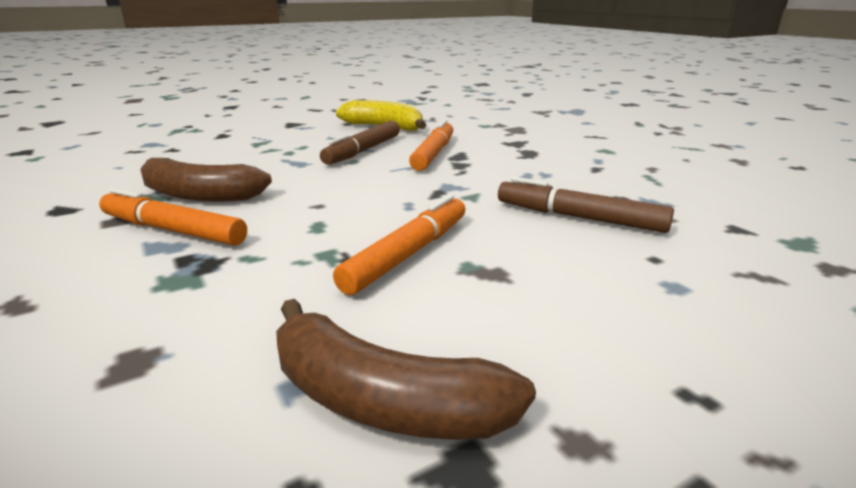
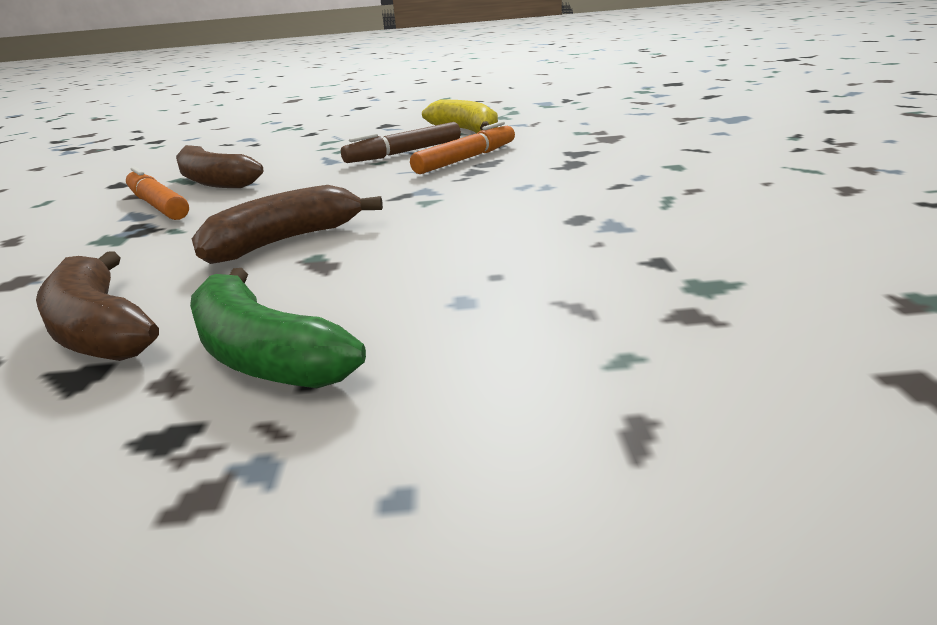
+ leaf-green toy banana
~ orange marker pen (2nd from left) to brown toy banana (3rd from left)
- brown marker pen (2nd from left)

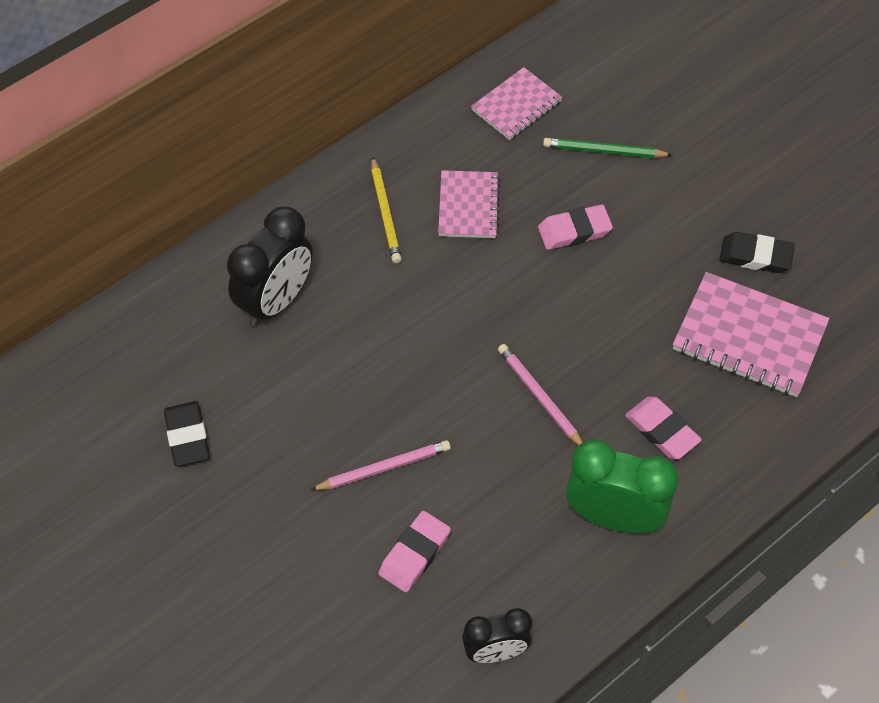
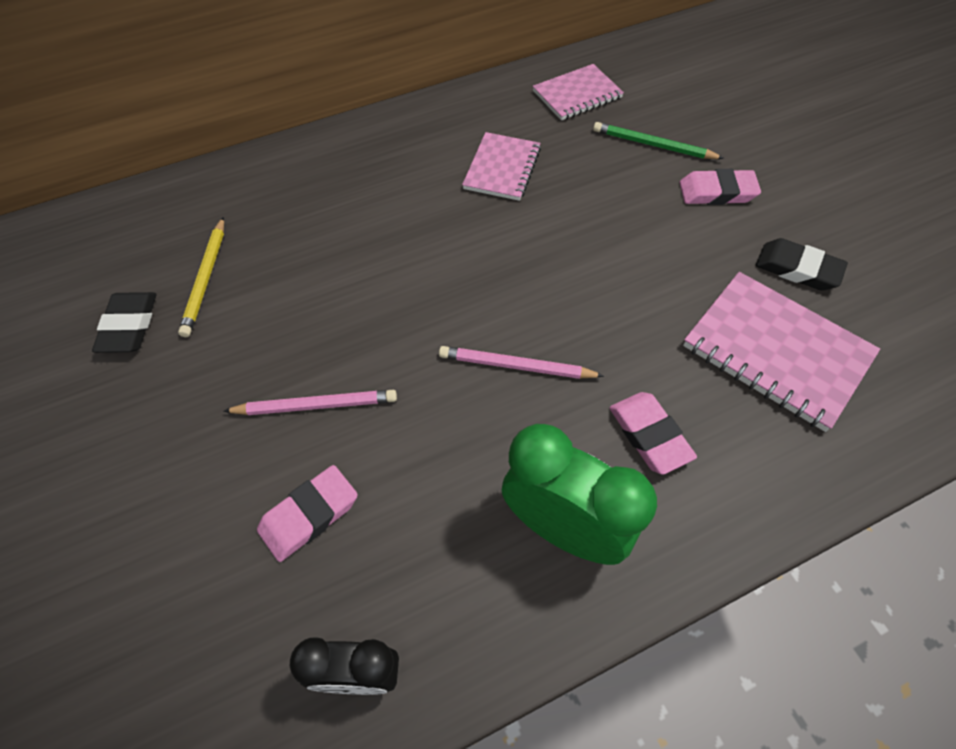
~ bright yellow pencil
~ rose-pink pencil (2nd from left) 60 degrees counterclockwise
~ rose-pink gum eraser (2nd from left in the first image) to rose-pink gum eraser (3rd from left)
- ebony bedside clock (1st from left)

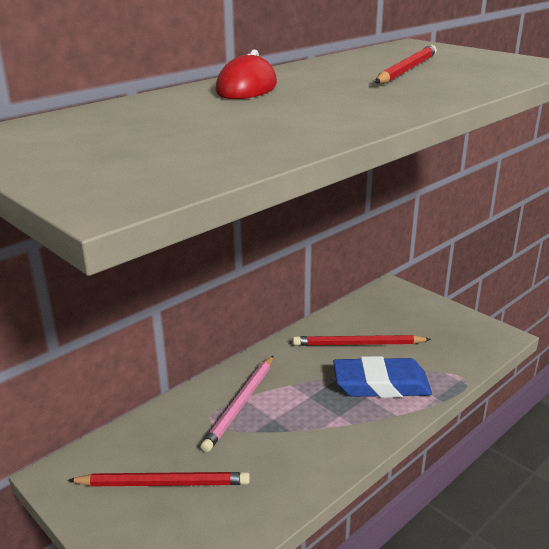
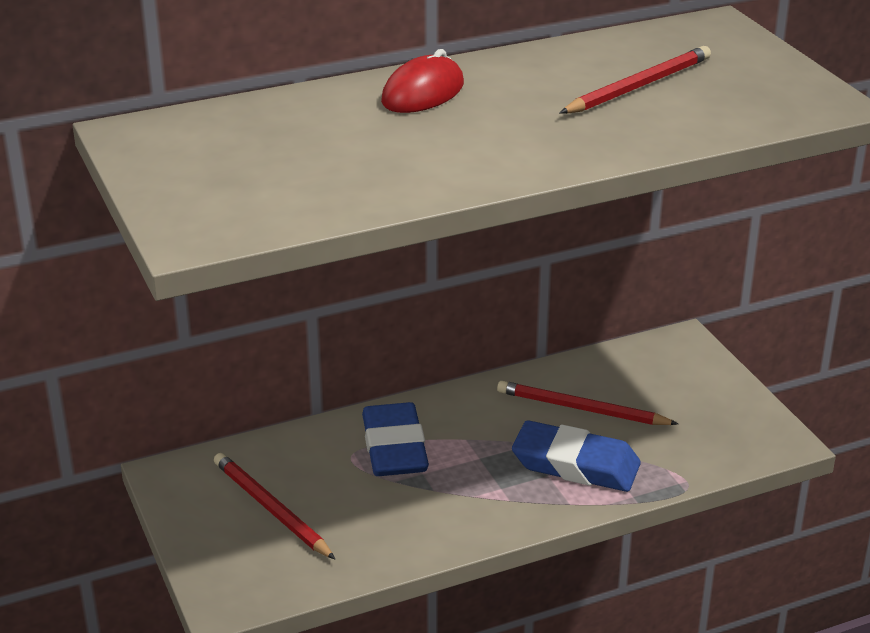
~ scarlet pencil (1st from left) 150 degrees counterclockwise
~ rose-pink pencil to blue gum eraser (1st from left)

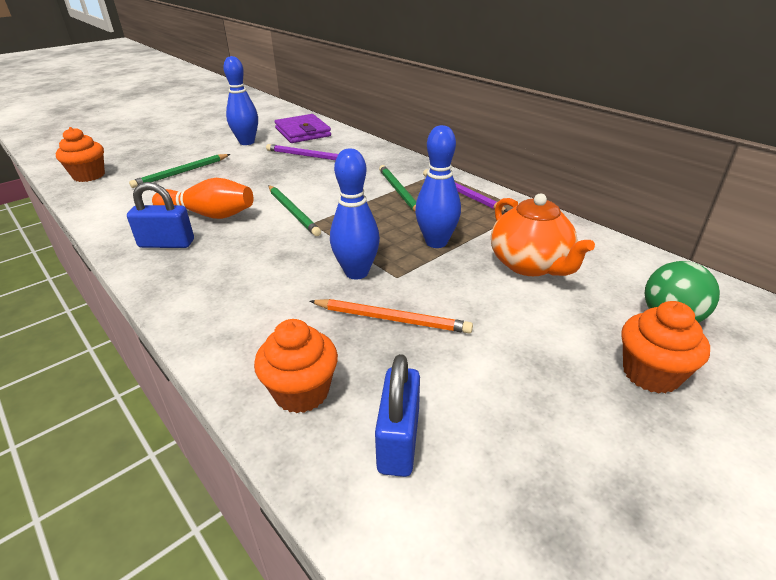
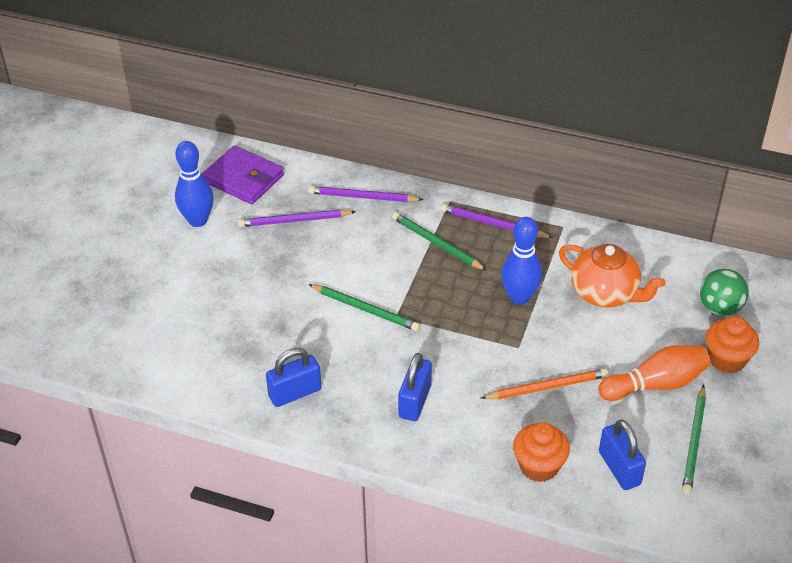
+ royal purple pencil (2nd from left)
+ blue padlock (2nd from left)
~ orange tenpin
~ leaf-green pencil (1st from left in the first image) to leaf-green pencil (3rd from left)
- orange fairy cake (1st from left)
- blue tenpin (2nd from left)

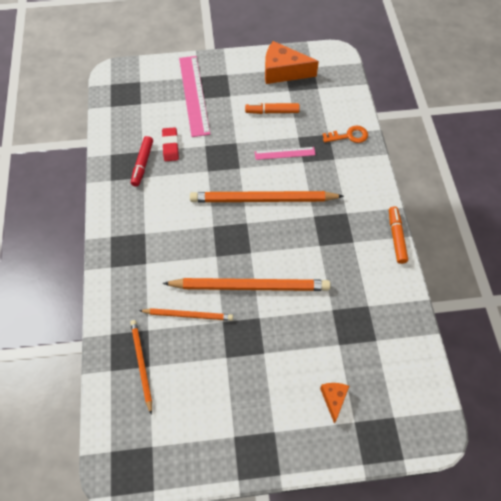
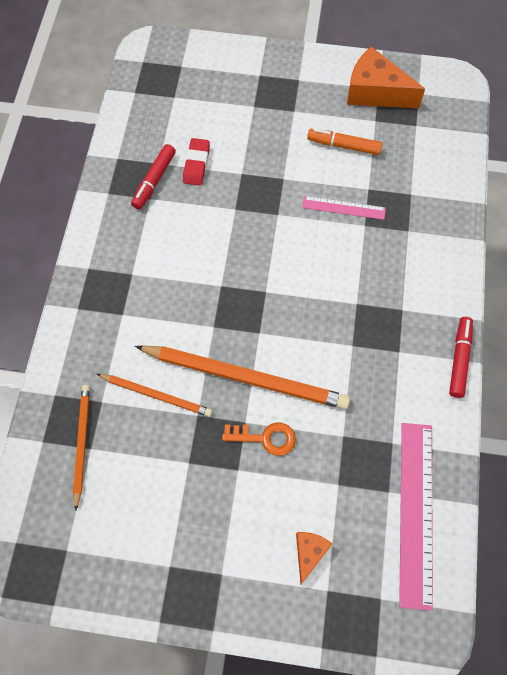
~ orange latchkey
~ rose-pink ruler (1st from left in the first image) to rose-pink ruler (2nd from left)
~ orange marker pen (2nd from left) to scarlet marker pen (2nd from left)
- orange pencil (4th from left)

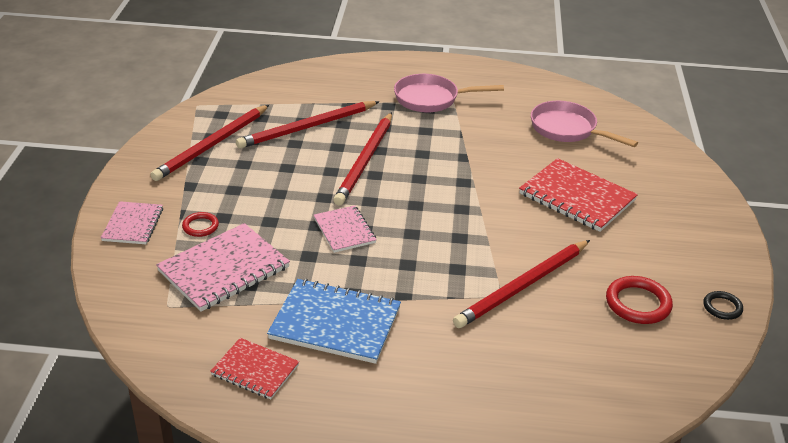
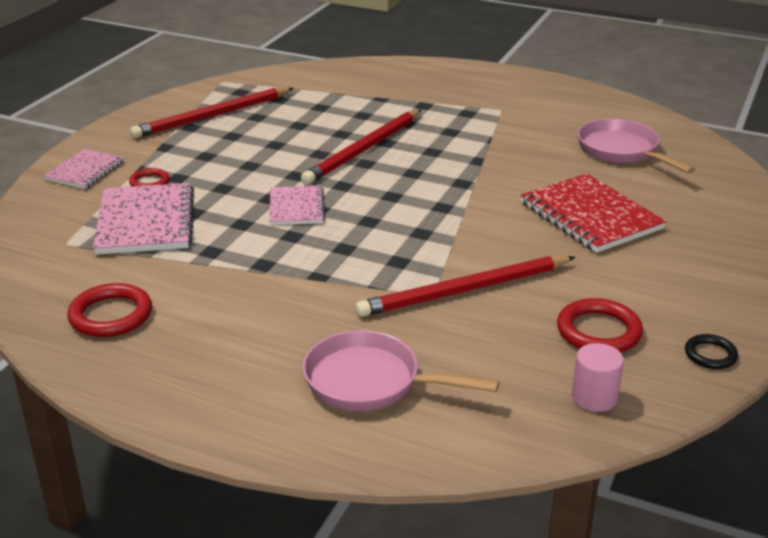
~ scarlet notebook (1st from left) to scarlet hoop (1st from left)
~ rose-pink notebook (2nd from left) 75 degrees counterclockwise
~ rose-pink frying pan (1st from left)
+ rose-pink cylinder shape
- scarlet pencil (2nd from left)
- blue notebook

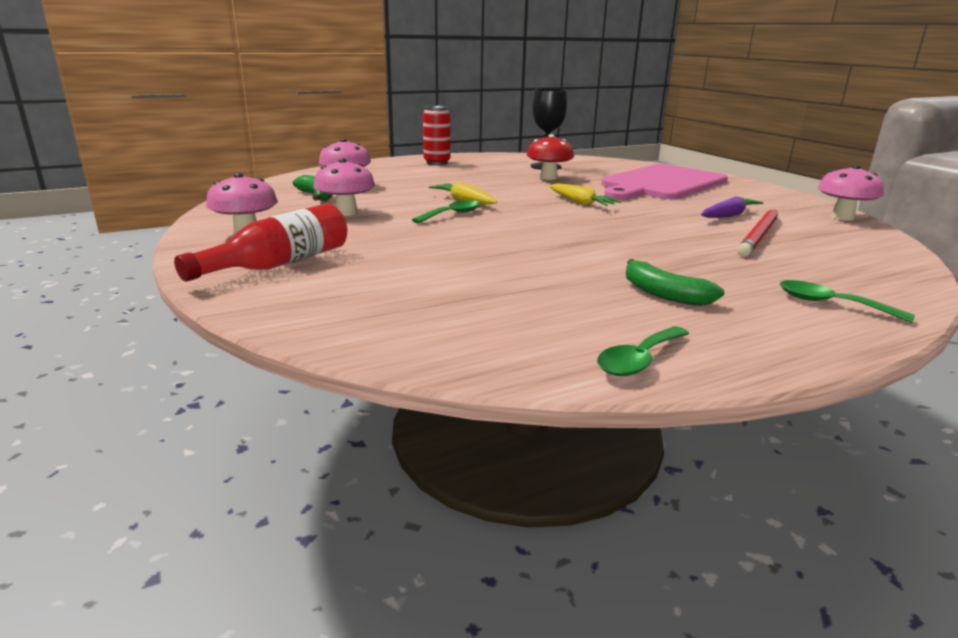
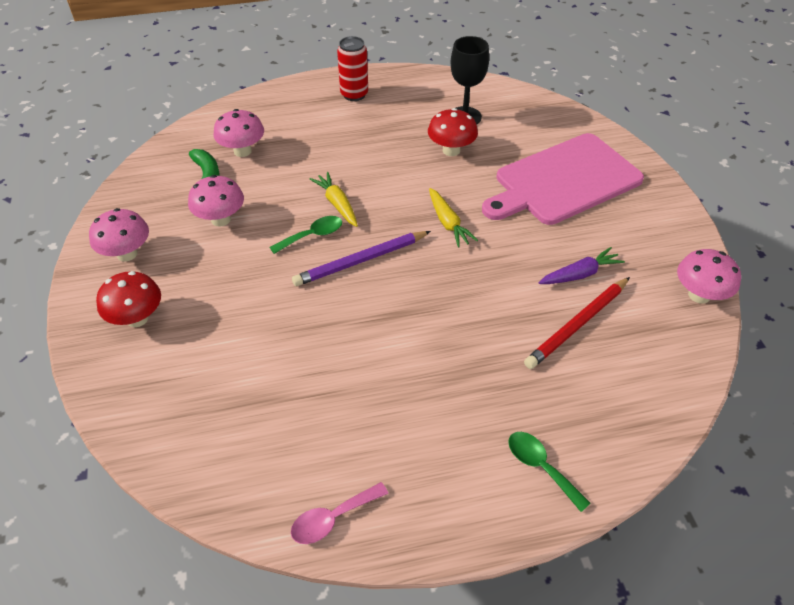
~ scarlet drink bottle to scarlet mushroom (1st from left)
~ leaf-green tablespoon (2nd from left) to rose-pink tablespoon
+ royal purple pencil
- leaf-green toy banana (2nd from left)

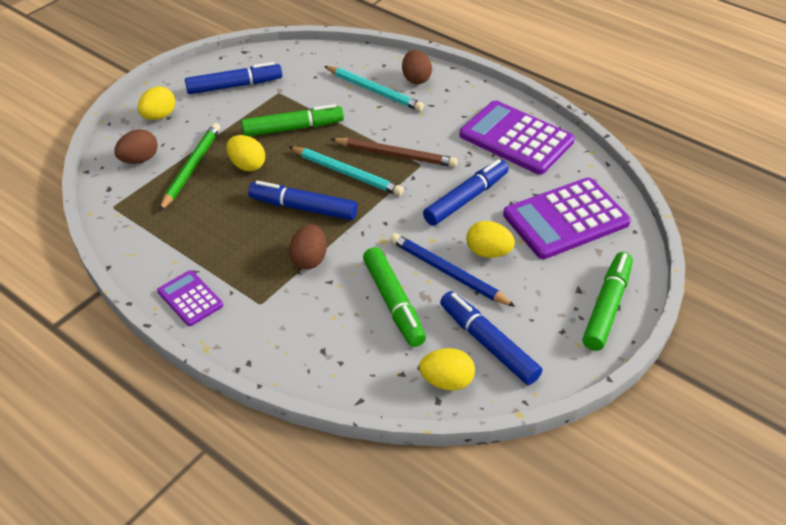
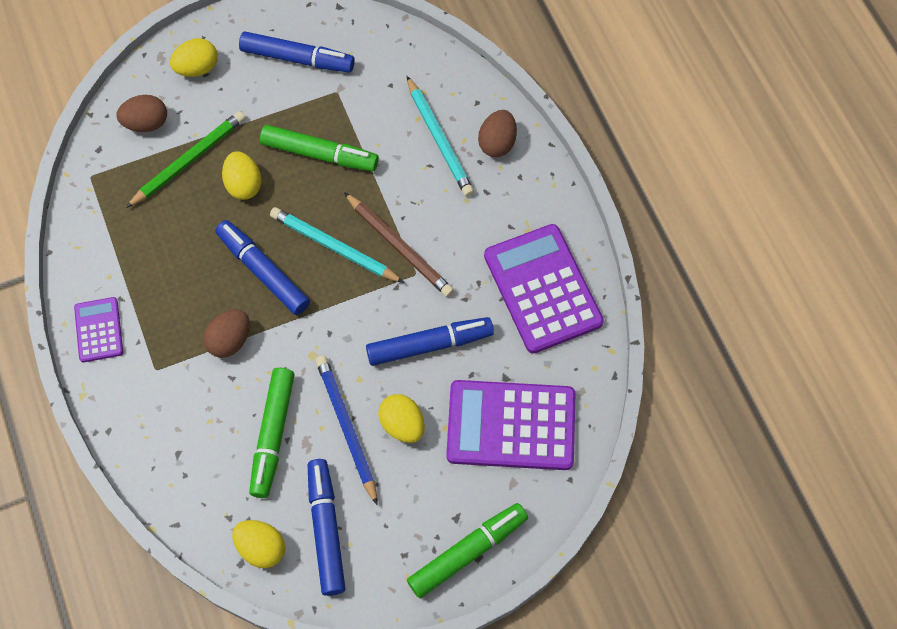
~ teal pencil (1st from left) 150 degrees clockwise

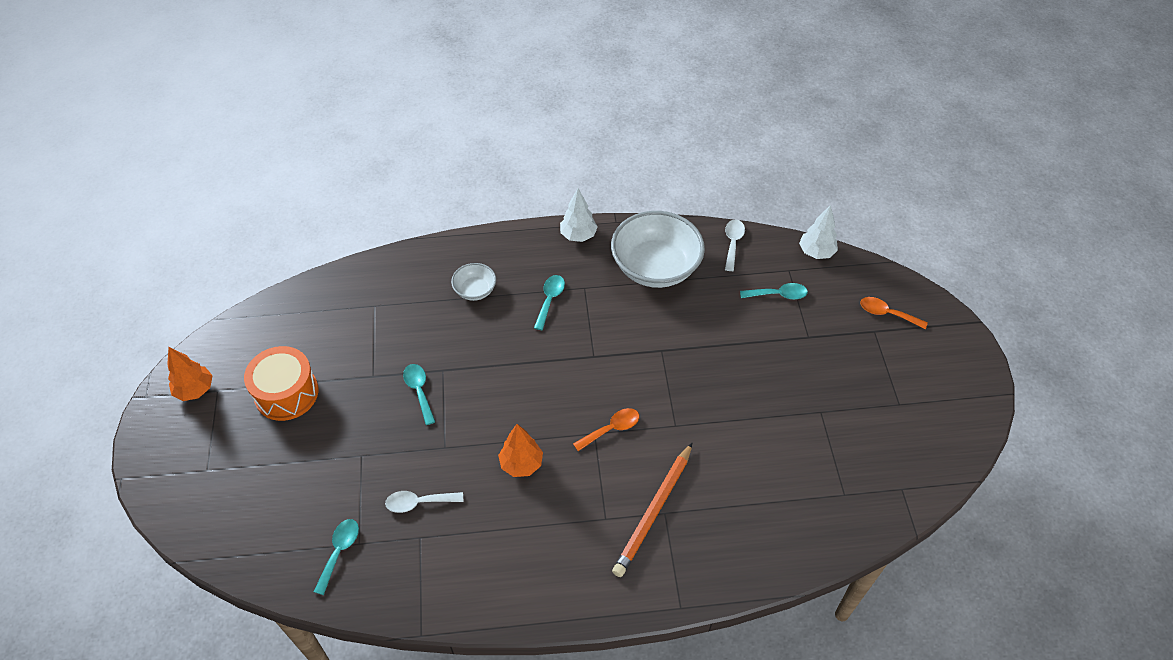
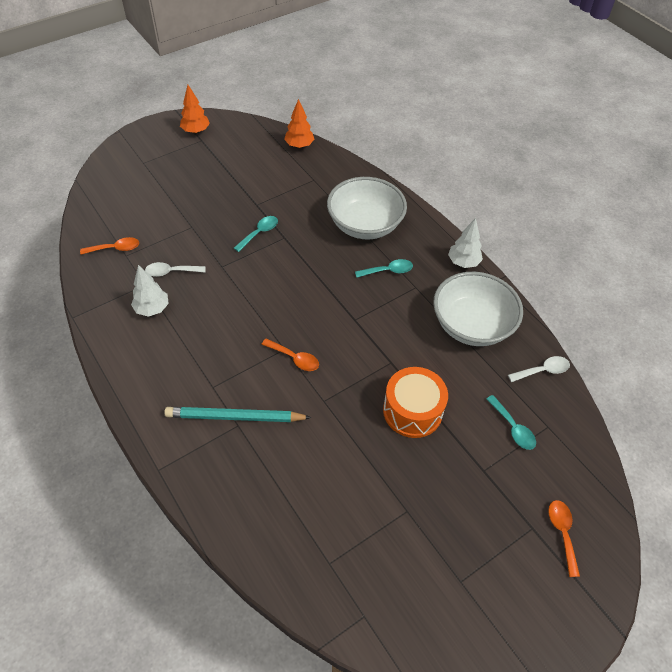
~ teal tablespoon (1st from left) to orange tablespoon (1st from left)
~ pure white tree (2nd from left in the first image) to pure white tree (1st from left)
~ pure white tablespoon (1st from left) 60 degrees counterclockwise
~ orange pencil to teal pencil
~ orange tree (2nd from left)
~ pure white bowl (1st from left) x2.09
~ orange drum

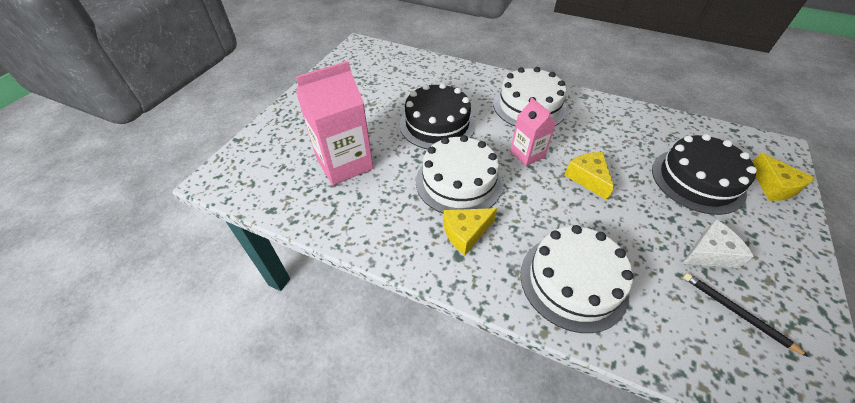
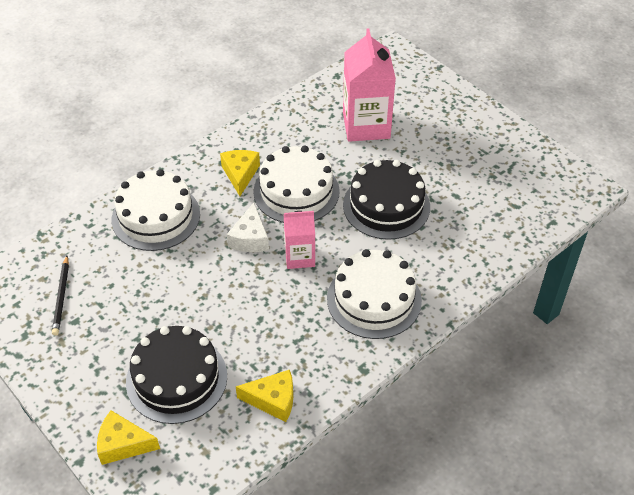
~ ebony pencil 105 degrees clockwise
~ pure white cheese wedge
~ bright yellow cheese wedge (2nd from left in the first image) to bright yellow cheese wedge (3rd from left)

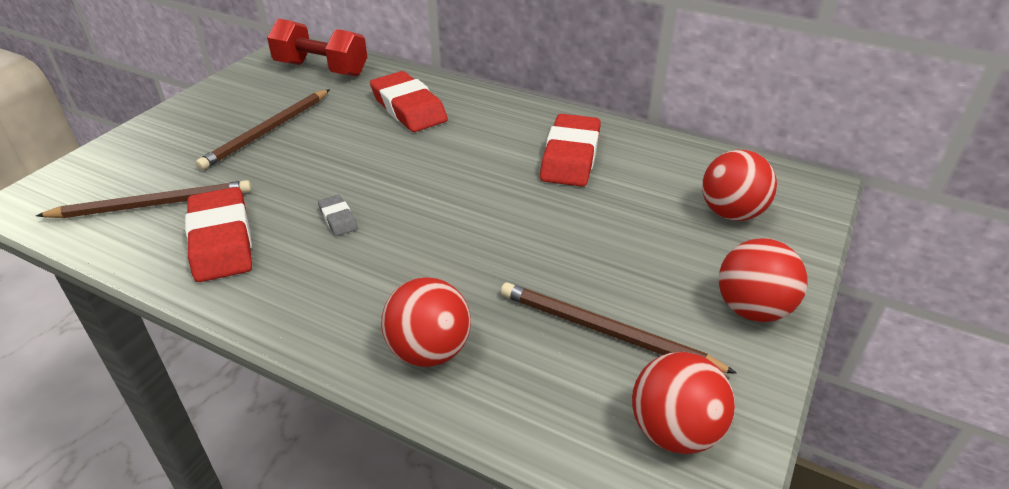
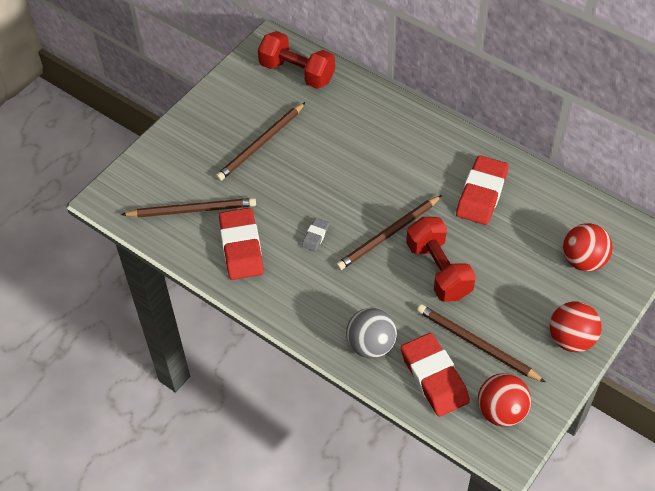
~ grey gum eraser 45 degrees clockwise
+ brown pencil (3rd from left)
~ scarlet sphere (1st from left) to grey sphere
~ scarlet gum eraser (2nd from left)
+ scarlet free weight (2nd from left)

